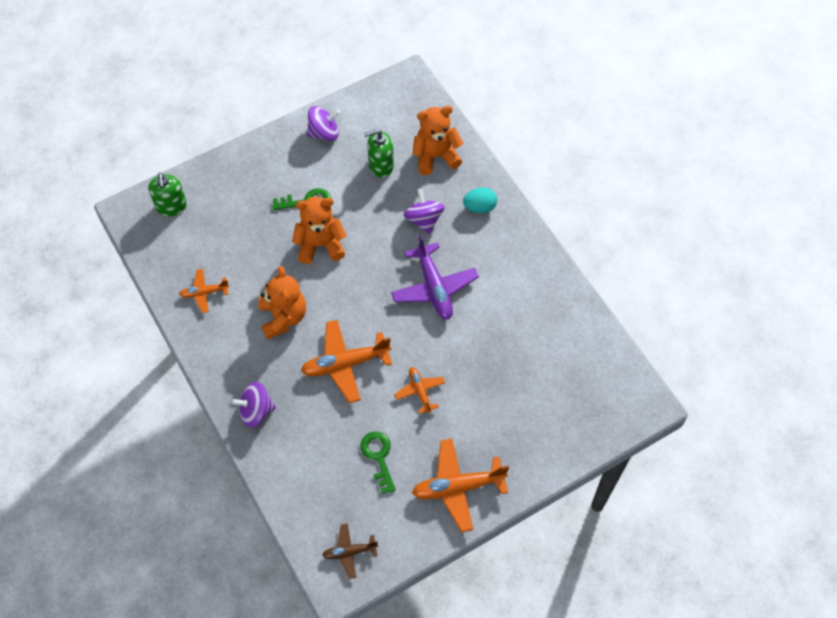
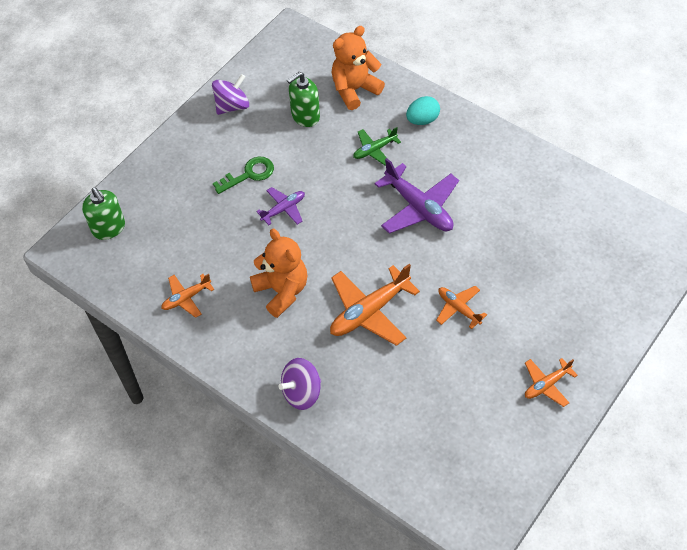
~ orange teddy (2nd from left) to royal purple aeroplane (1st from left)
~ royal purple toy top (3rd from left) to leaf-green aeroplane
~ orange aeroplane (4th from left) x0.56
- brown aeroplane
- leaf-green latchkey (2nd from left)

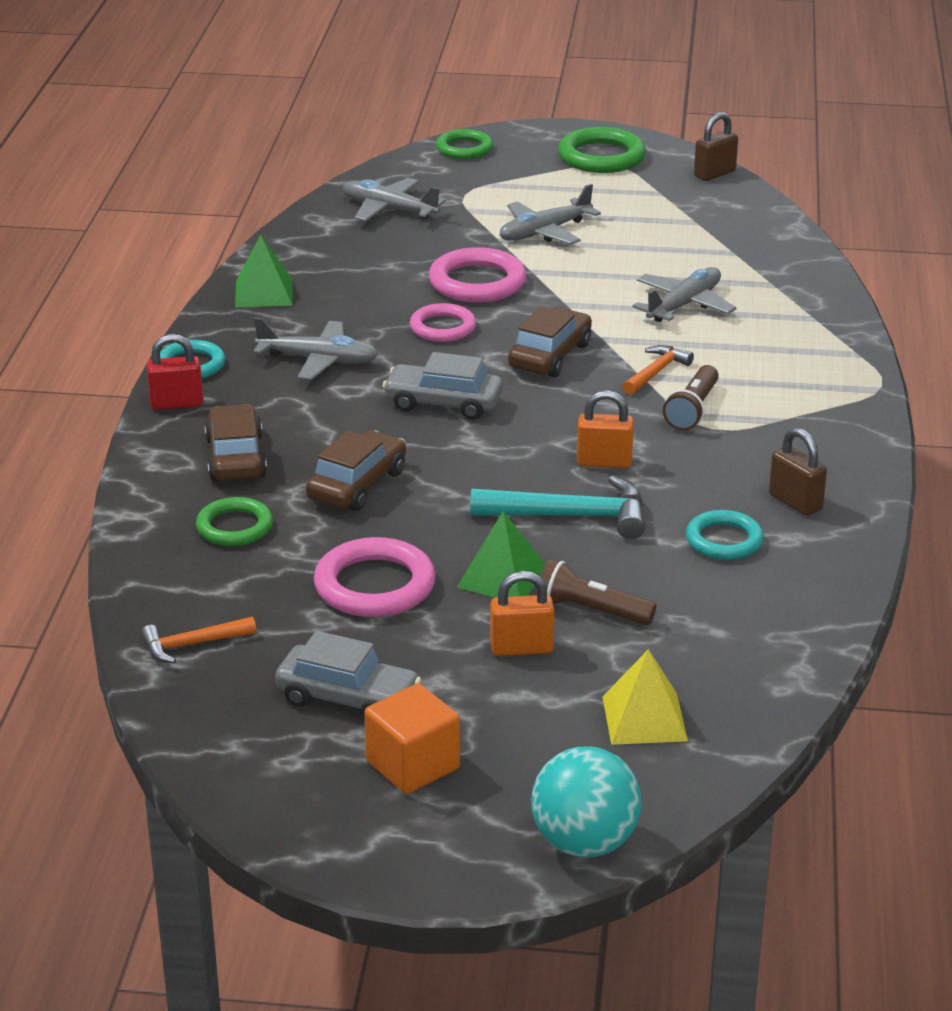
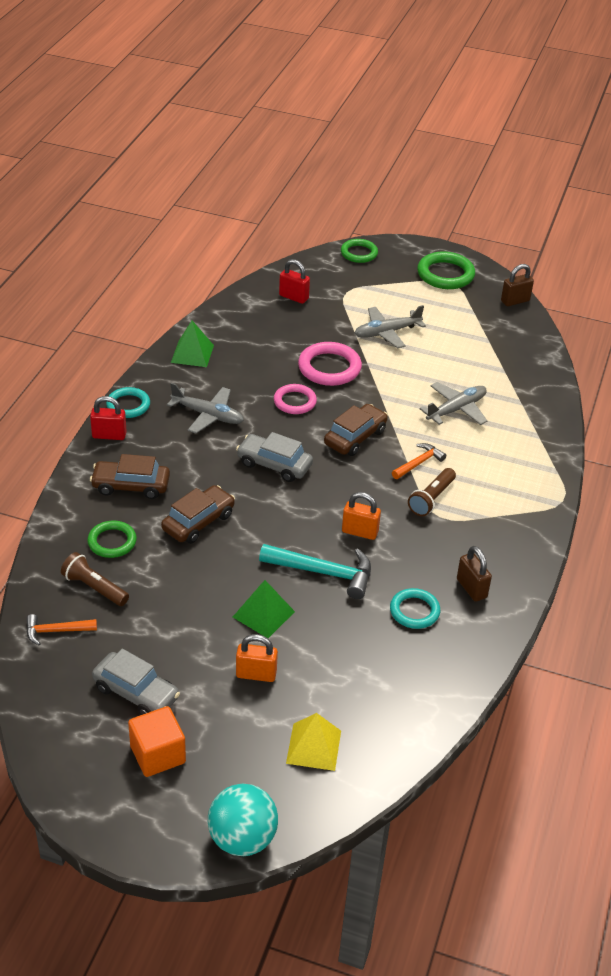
~ brown torch (1st from left)
~ brown toy car (1st from left) 90 degrees counterclockwise
~ grey aeroplane (2nd from left) to scarlet padlock (2nd from left)
- rose-pink hoop (1st from left)

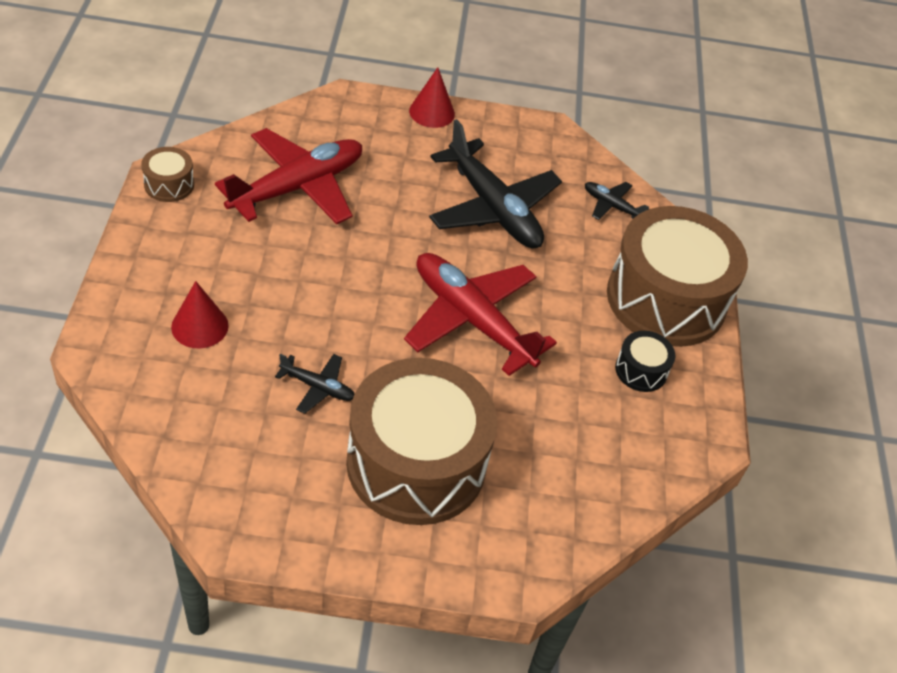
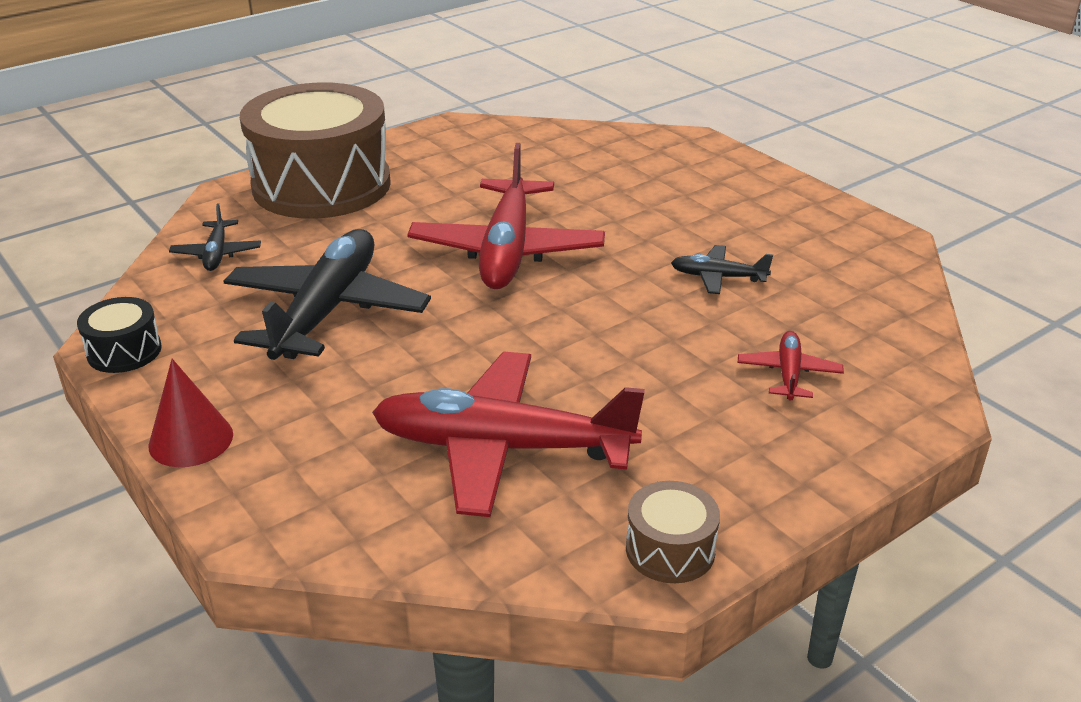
~ ebony drum
~ ebony aeroplane (1st from left in the first image) 60 degrees counterclockwise
~ scarlet cone (1st from left) to scarlet aeroplane (3rd from left)
- brown drum (2nd from left)

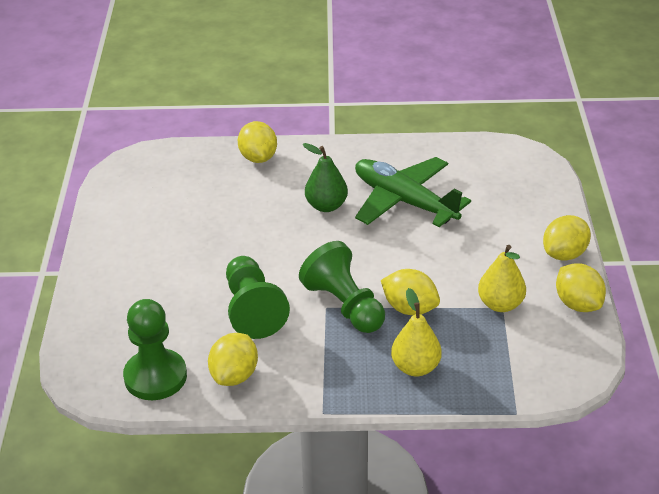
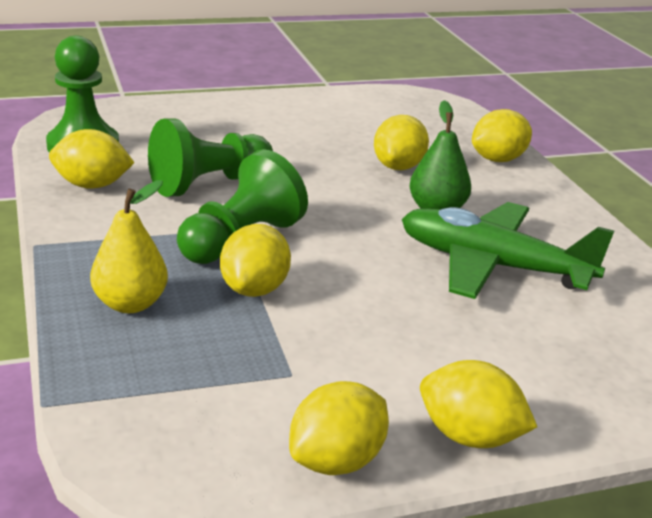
+ bright yellow lemon (4th from left)
~ leaf-green aeroplane 90 degrees counterclockwise
- bright yellow pear (2nd from left)

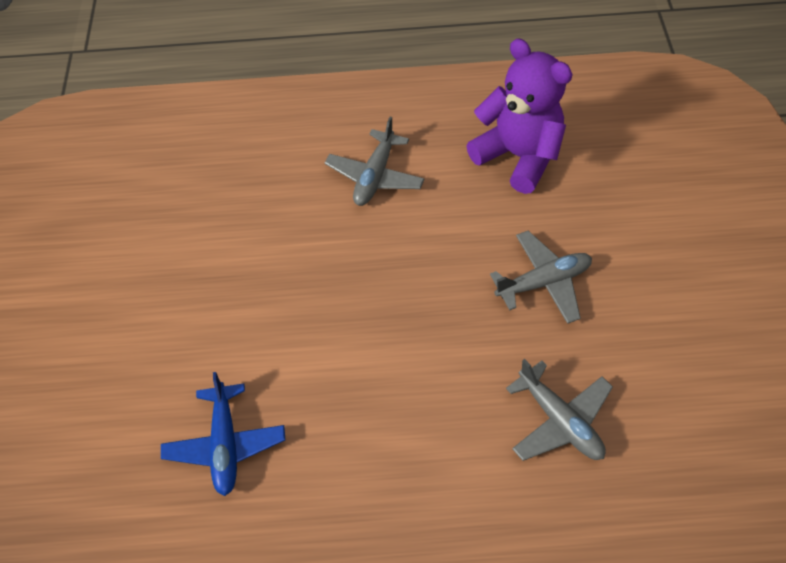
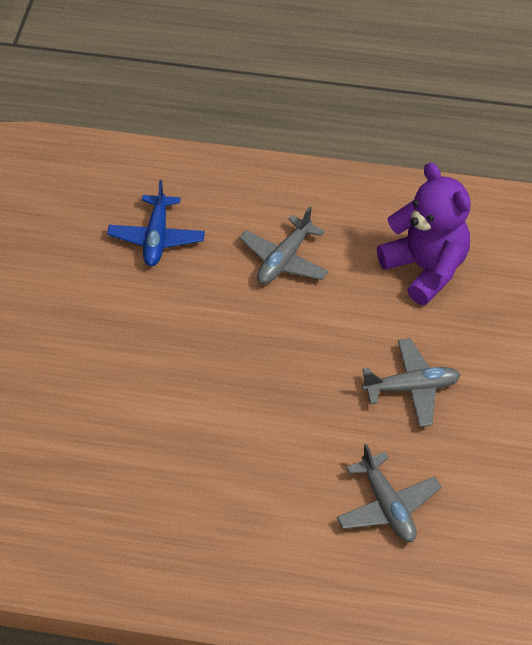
~ blue aeroplane

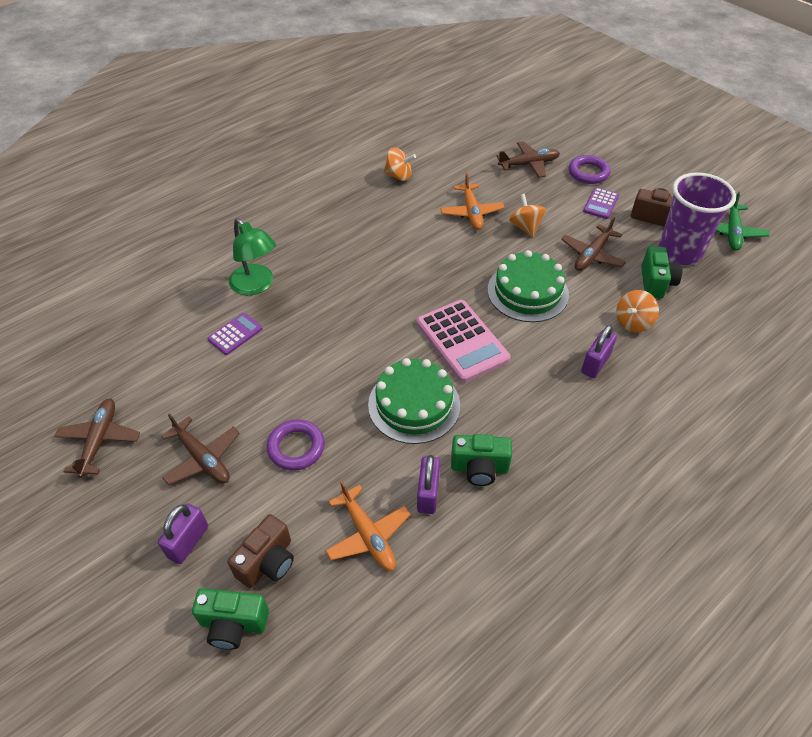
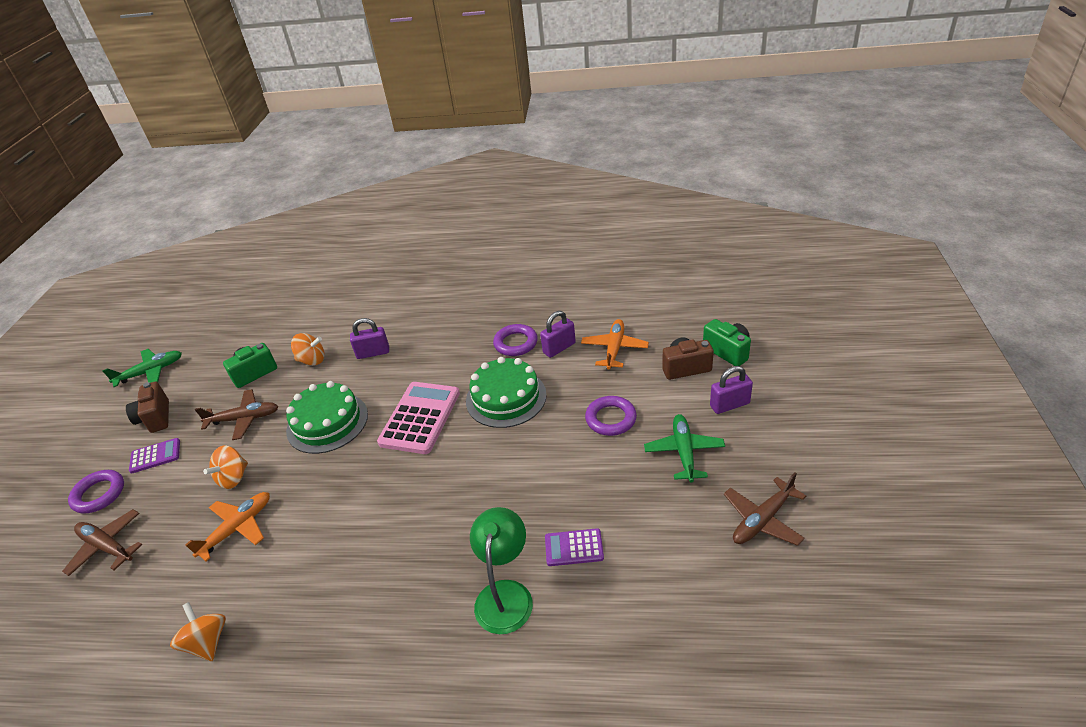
~ leaf-green camera (2nd from left) to royal purple hoop (2nd from left)
~ brown aeroplane (2nd from left) to leaf-green aeroplane (2nd from left)
- royal purple tumbler

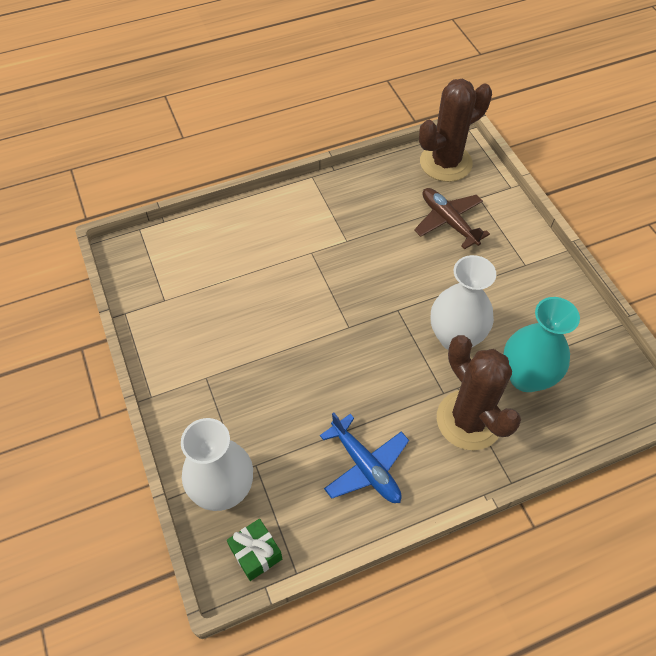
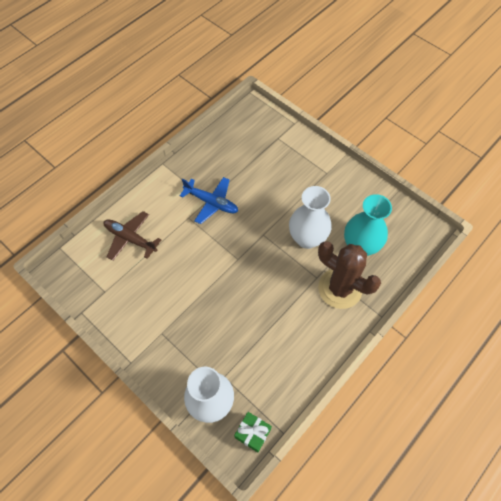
~ brown aeroplane
~ blue aeroplane
- brown cactus (1st from left)

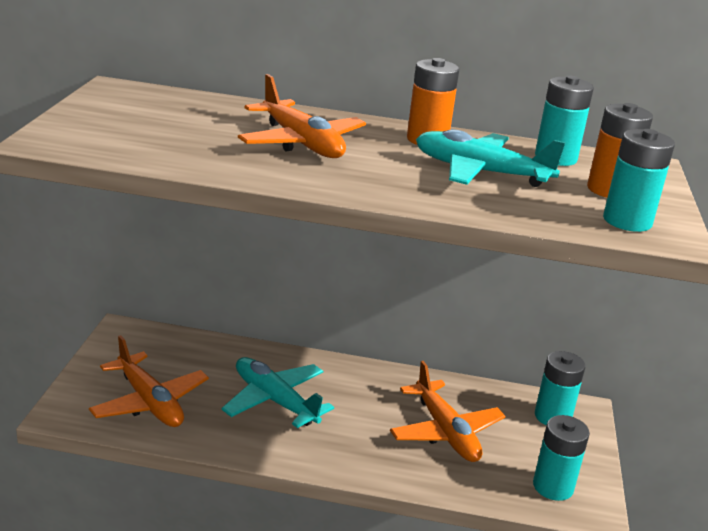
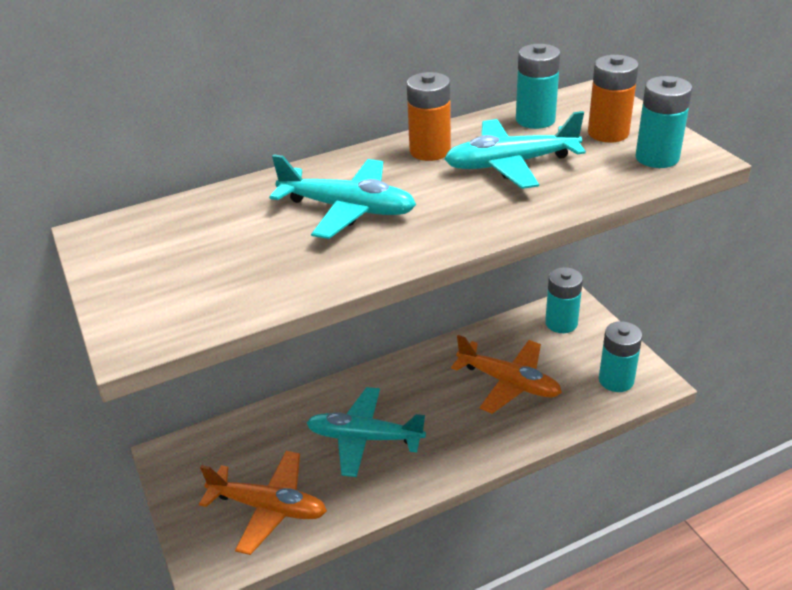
~ orange aeroplane (2nd from left) to teal aeroplane (1st from left)

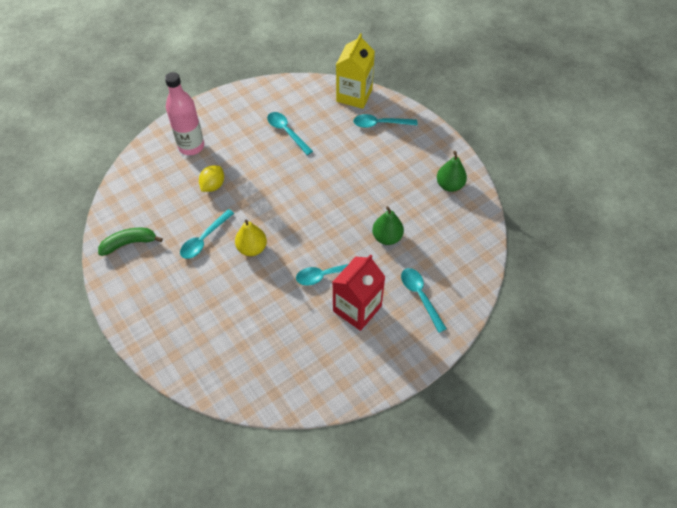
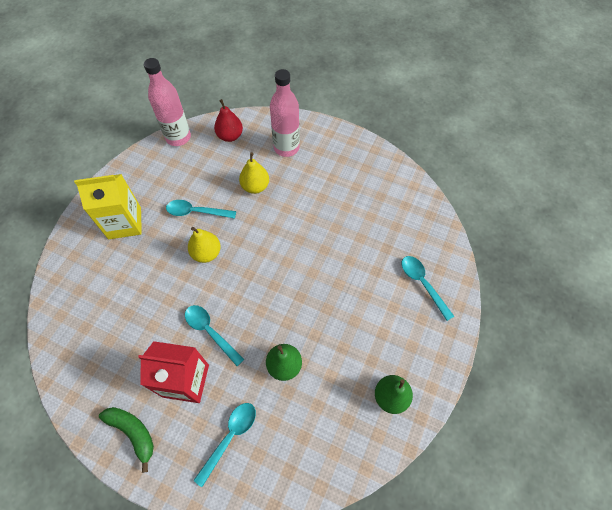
~ bright yellow juice carton
~ leaf-green toy banana
+ rose-pink drink bottle (1st from left)
+ scarlet pear
~ bright yellow lemon to bright yellow pear (2nd from left)
- teal tablespoon (2nd from left)

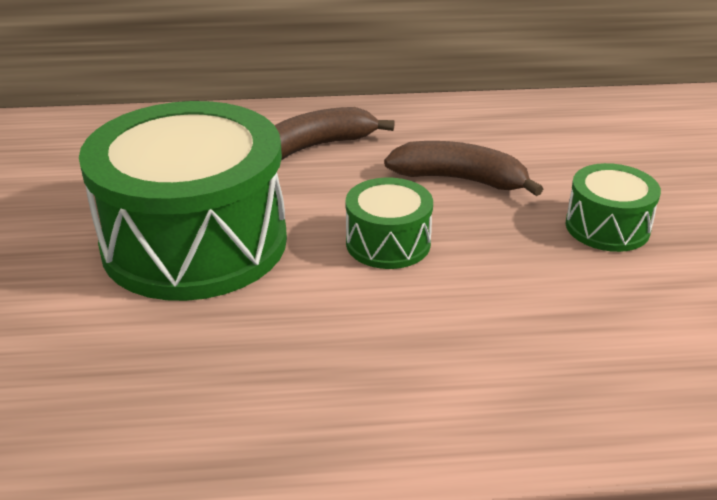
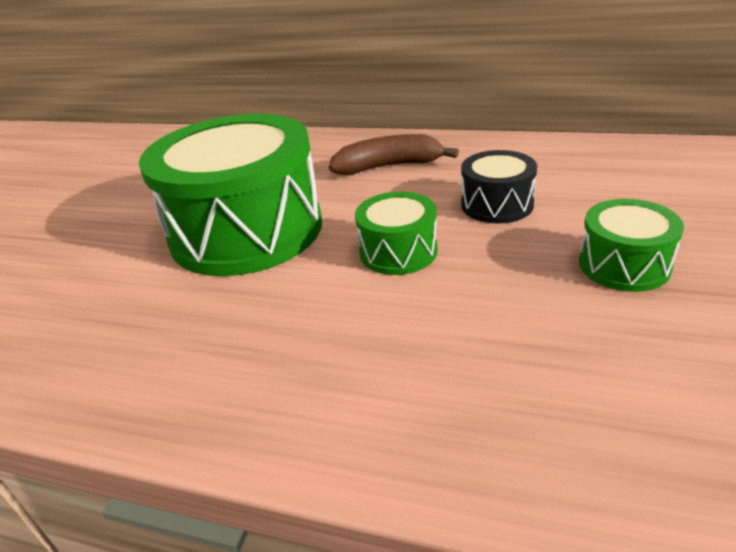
~ brown toy banana (2nd from left) to ebony drum

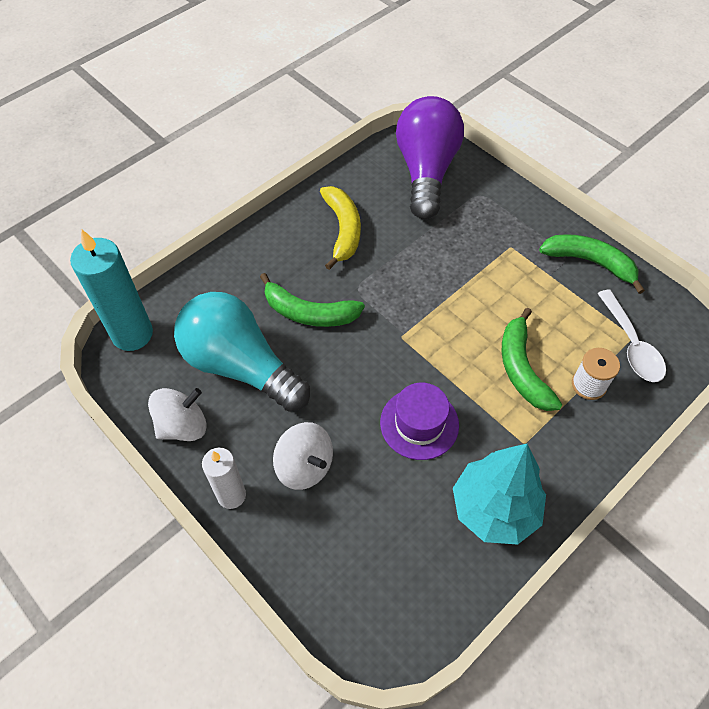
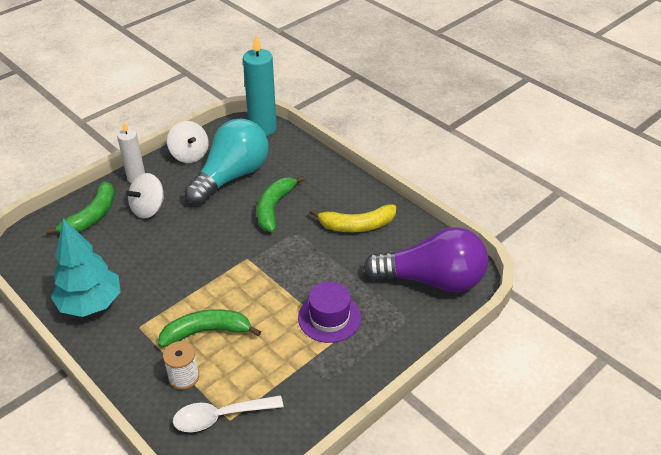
~ leaf-green toy banana (3rd from left in the first image) to leaf-green toy banana (1st from left)
~ royal purple hat

